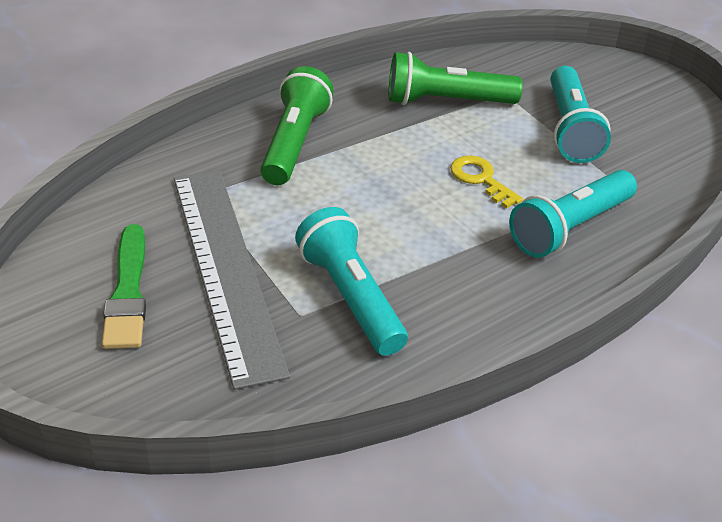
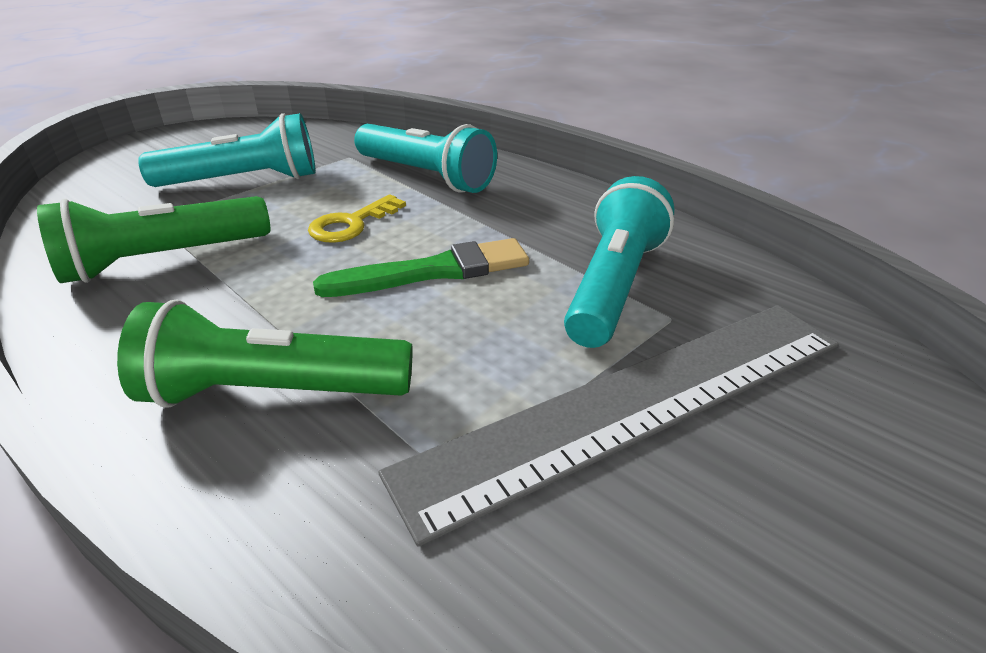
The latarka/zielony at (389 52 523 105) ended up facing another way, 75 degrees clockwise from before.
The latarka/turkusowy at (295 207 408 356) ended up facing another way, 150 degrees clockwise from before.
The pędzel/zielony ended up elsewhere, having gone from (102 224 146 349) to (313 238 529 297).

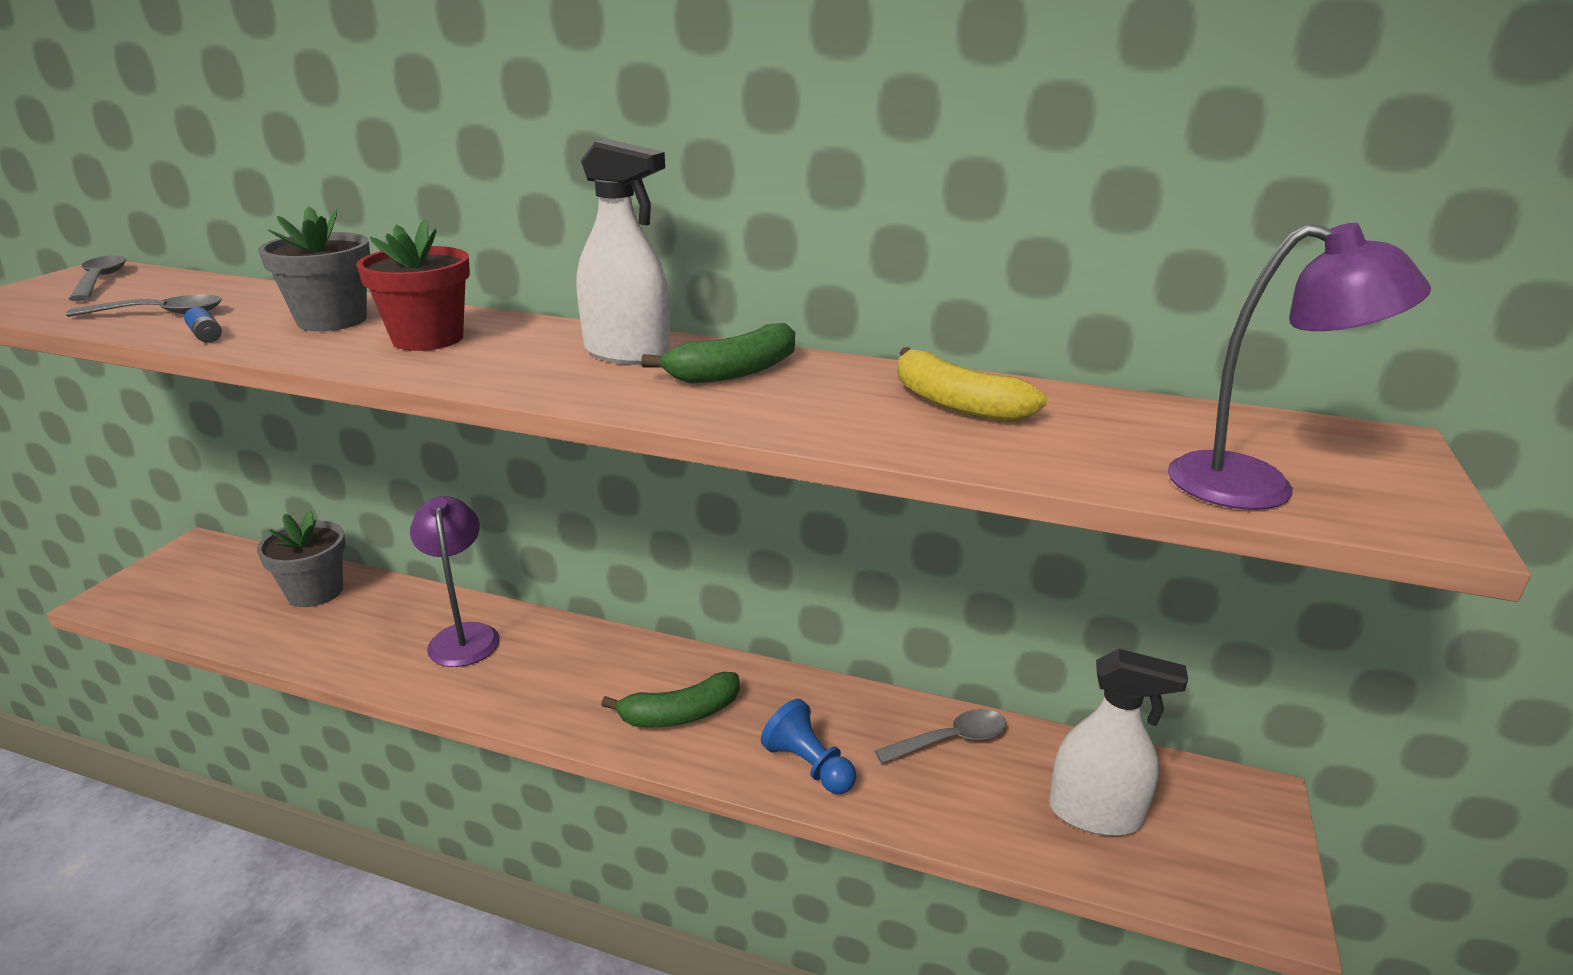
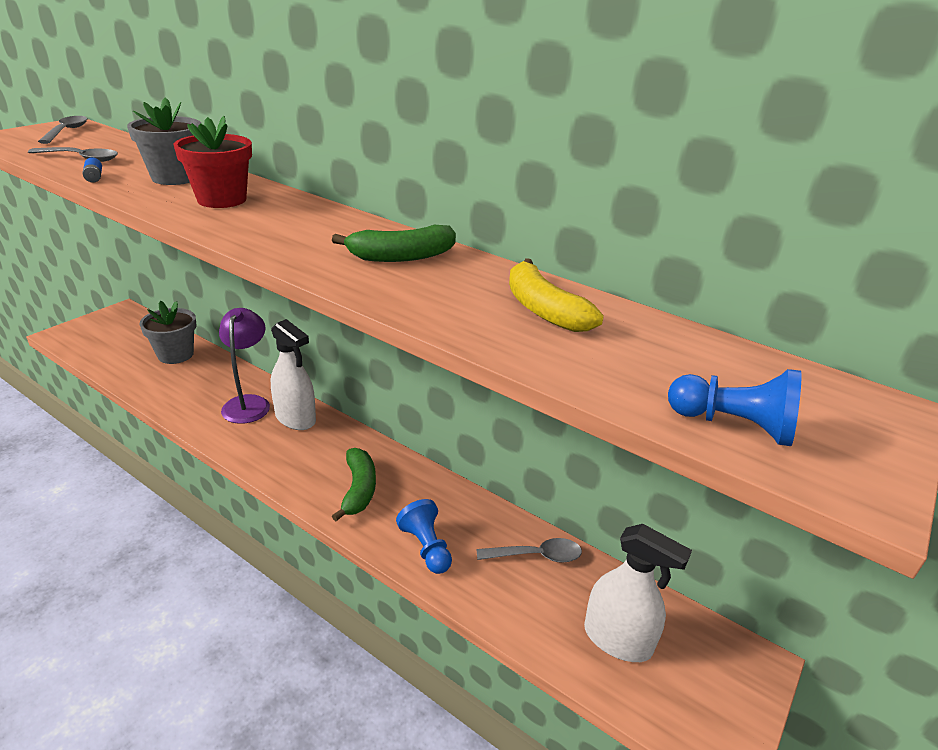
The spryskiwacz/biały ended up elsewhere, having gone from (577 139 670 365) to (271 319 316 430).
Where the lampka/fioletowy stood at (1168 223 1431 510), the pionek/niebieski came to stand at (668 369 801 446).
The banan/zielony at (601 672 740 727) ended up facing another way, 90 degrees counterclockwise from before.

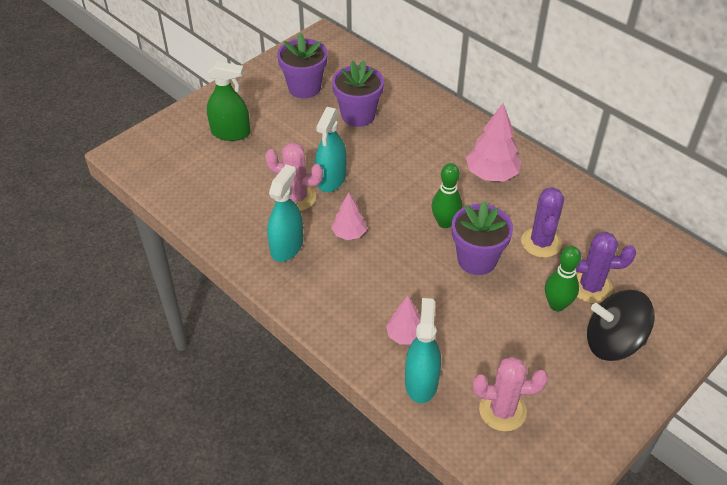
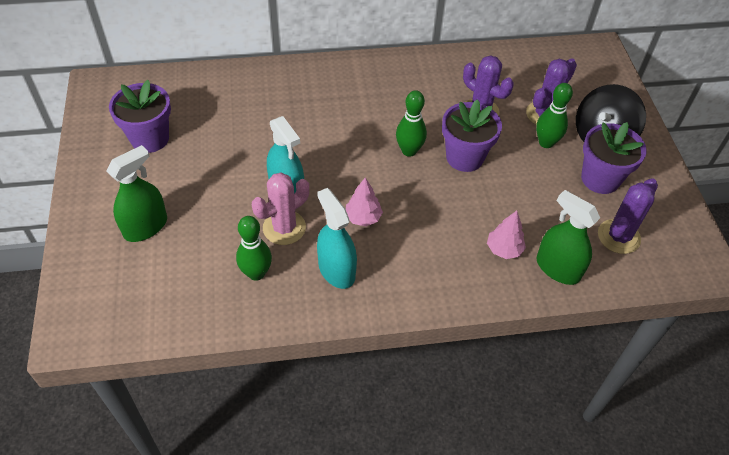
The doniczka/fioletowy ended up elsewhere, having gone from (332 60 384 127) to (581 122 647 194).
The second view lost the drzewko/różowy at (466 103 521 182).
What was the spryskiwacz/turkusowy at (405 298 441 403) turned into the spryskiwacz/zielony at (536 190 600 285).
What was the kaktus/różowy at (473 357 548 431) turned into the kaktus/fioletowy at (598 178 658 254).
The second view gained the kręgiel/zielony at (236 216 272 281).

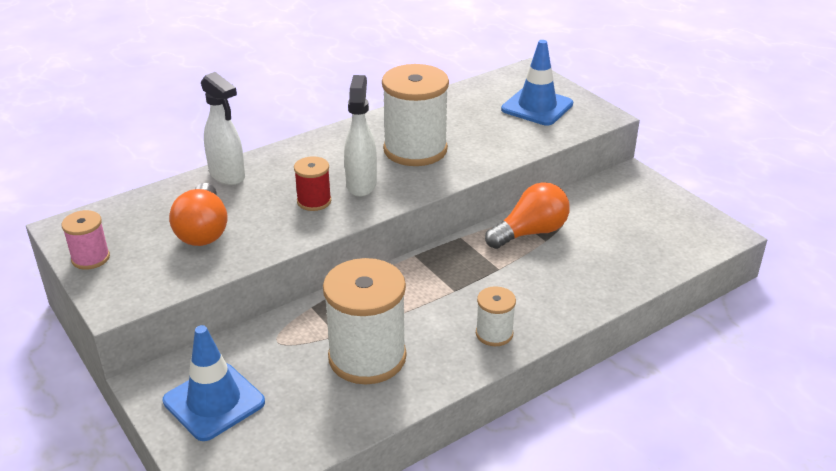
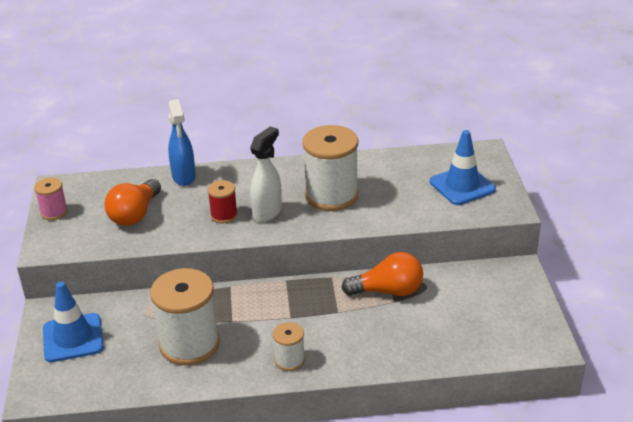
What was the spryskiwacz/biały at (201 72 245 185) turned into the spryskiwacz/niebieski at (168 99 196 186).

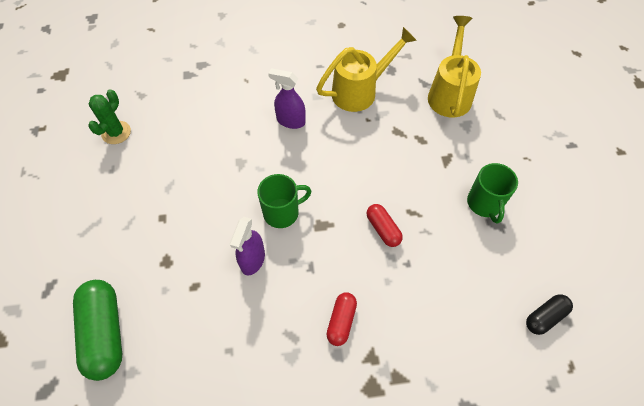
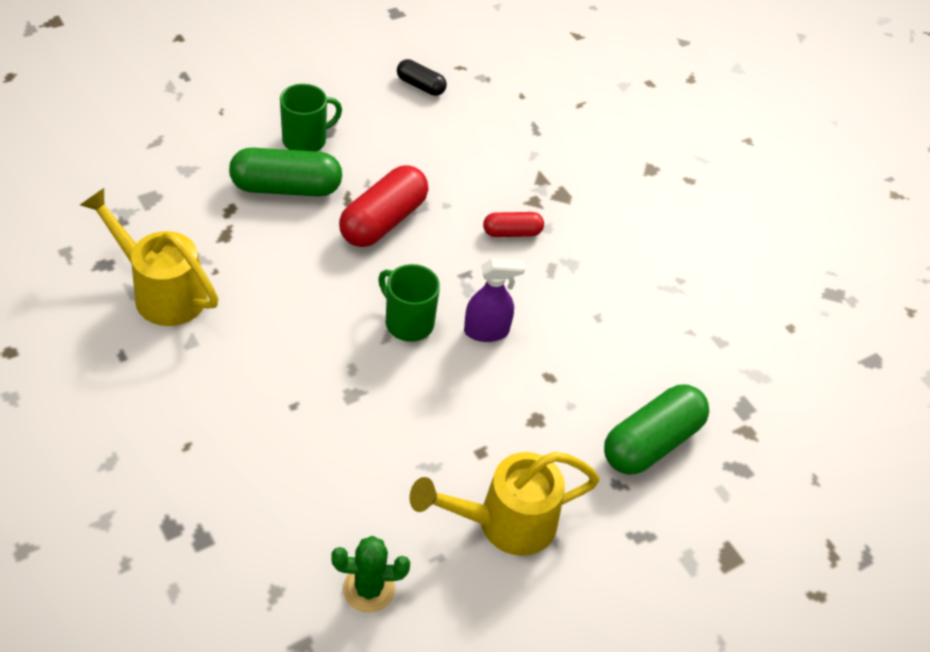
The konewka/żółty ended up elsewhere, having gone from (428 16 481 117) to (409 452 600 556).
The second view lost the spryskiwacz/fioletowy at (268 68 306 129).
The size of the kapsułka/czerwony at (367 204 403 247) changed by a factor of 1.82.
The second view gained the kapsułka/zielony at (229 148 342 197).

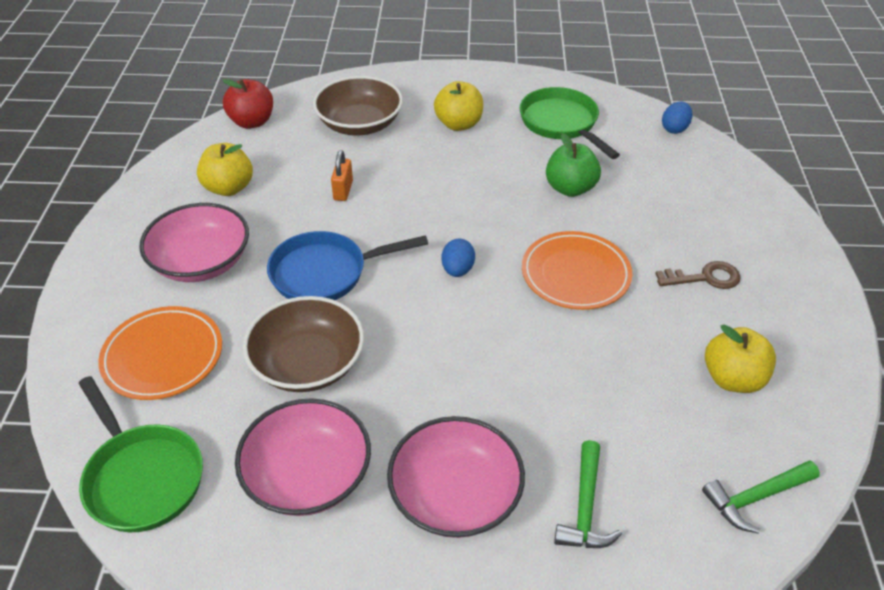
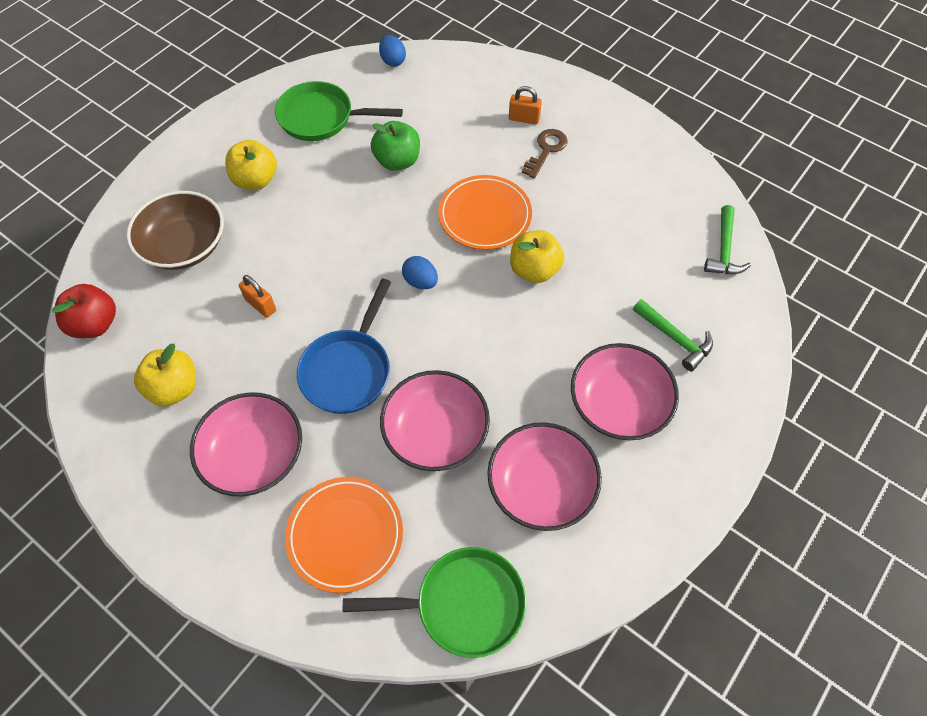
What was the miska/brązowy at (243 296 364 392) turned into the miska/różowy at (380 370 490 471).
The jabłko/żółty ended up elsewhere, having gone from (705 325 776 393) to (510 230 564 283).
The second view gained the kłódka/pomarańczowy at (509 86 542 124).

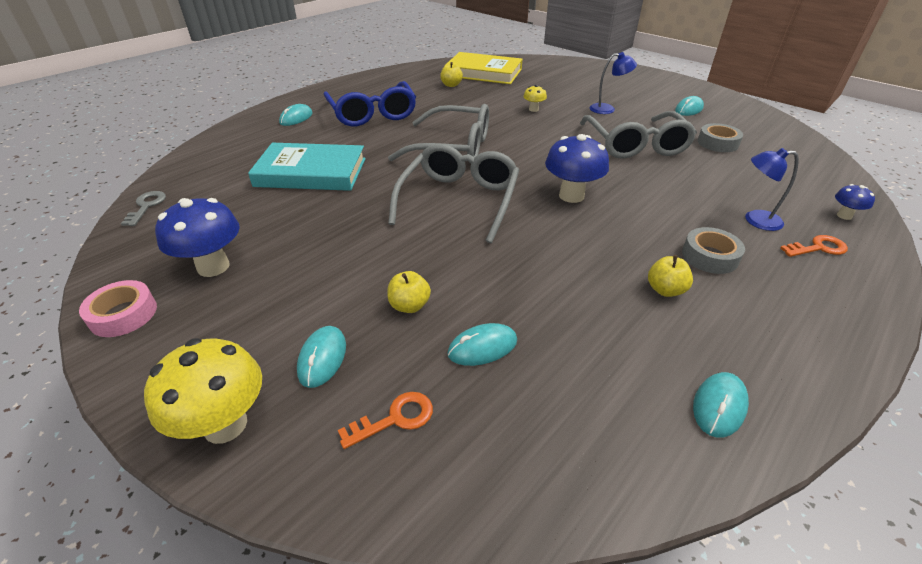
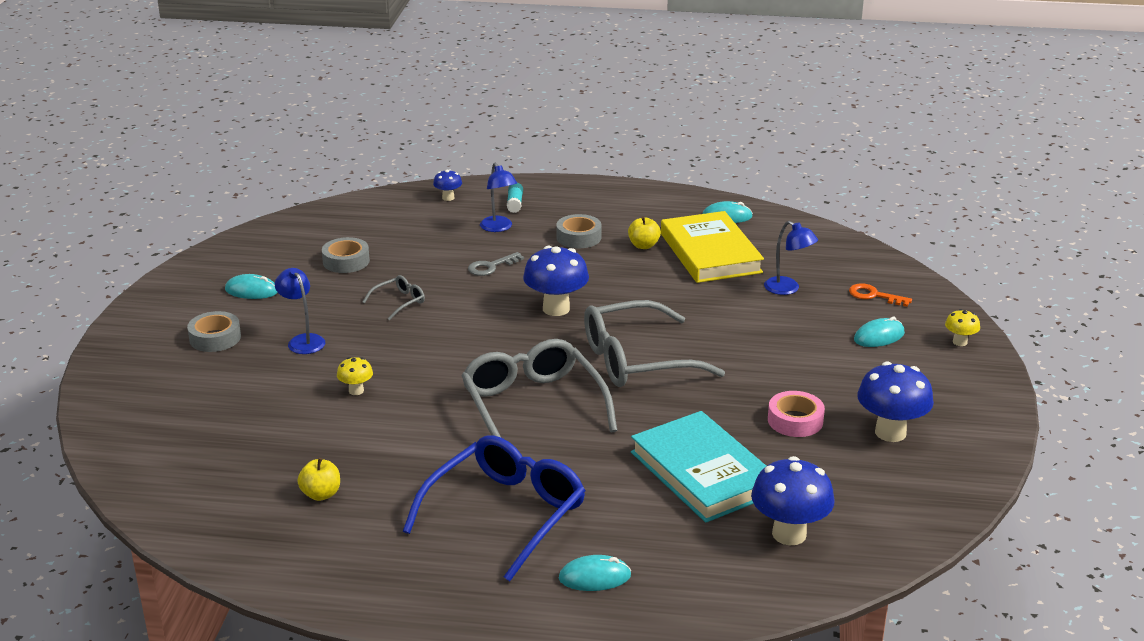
The książka/żółty ended up elsewhere, having gone from (445 52 522 84) to (661 211 764 283).
The size of the okulary/szary at (580 111 697 159) changed by a factor of 0.43.
The klucz/szary ended up elsewhere, having gone from (121 191 166 226) to (468 252 524 276).
Where the klucz/pomarańczowy stood at (780 235 848 257), the klej w sztyfcie/turkusowy came to stand at (507 183 523 213).
The second view lost the jabłko/żółty at (387 271 431 313).
The taśma klejąca/różowy ended up elsewhere, having gone from (79 280 157 337) to (768 391 825 437).
Where the myszka/turkusowy stood at (447 323 517 366), the lampka/niebieski came to stand at (764 221 818 295).
The size of the grzyb/żółty at (144 338 262 444) changed by a factor of 0.51.
The second view gained the taśma klejąca/szary at (187 311 241 352).
The second view gained the grzyb/niebieski at (751 456 835 545).

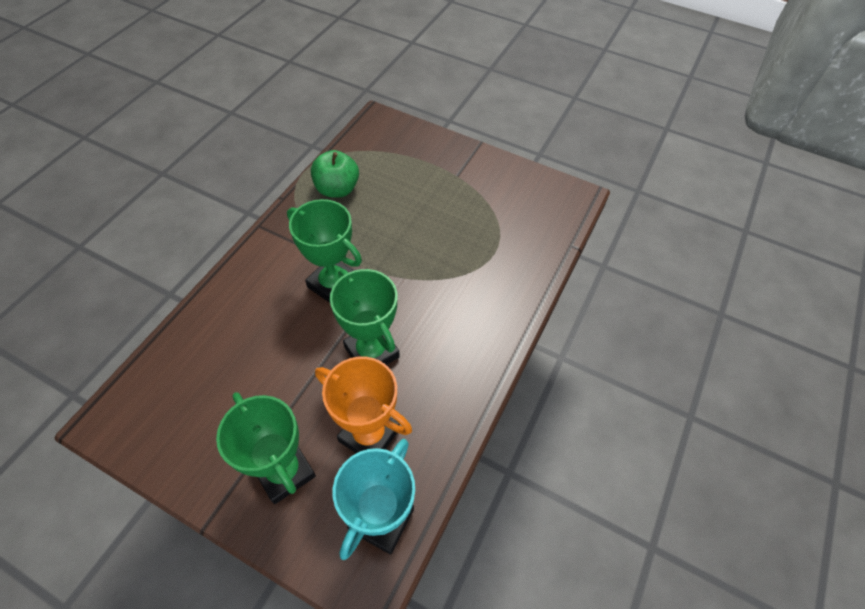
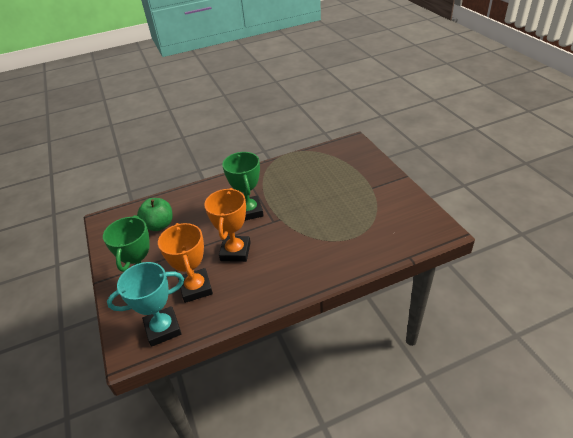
The jabłko/zielony ended up elsewhere, having gone from (311 150 359 198) to (137 198 173 231).
What was the puchar/zielony at (330 269 400 365) turned into the puchar/pomarańczowy at (204 188 251 262).

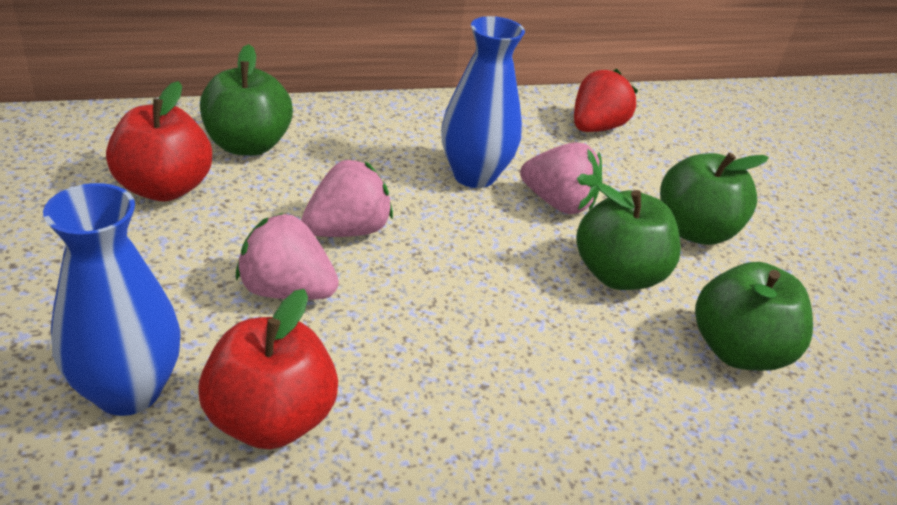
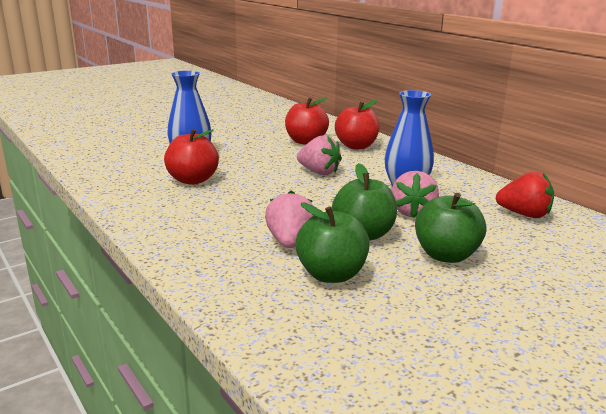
What was the jabłko/zielony at (200 44 293 156) turned into the jabłko/czerwony at (335 100 380 149).
The truskawka/różowy ended up elsewhere, having gone from (236 213 339 300) to (265 191 314 248).

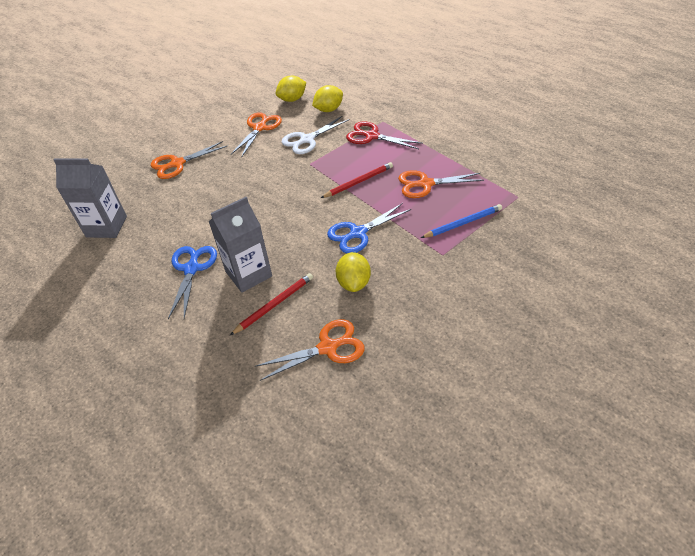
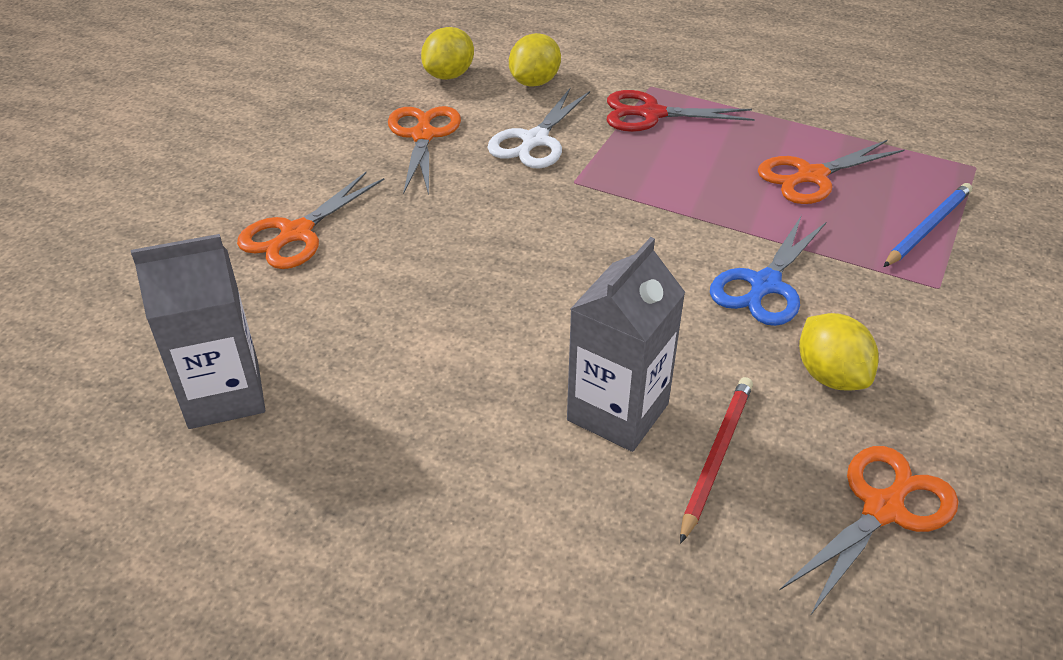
The second view lost the ołówek/czerwony at (321 162 393 198).
The second view lost the nożyczki/niebieski at (168 246 217 319).

